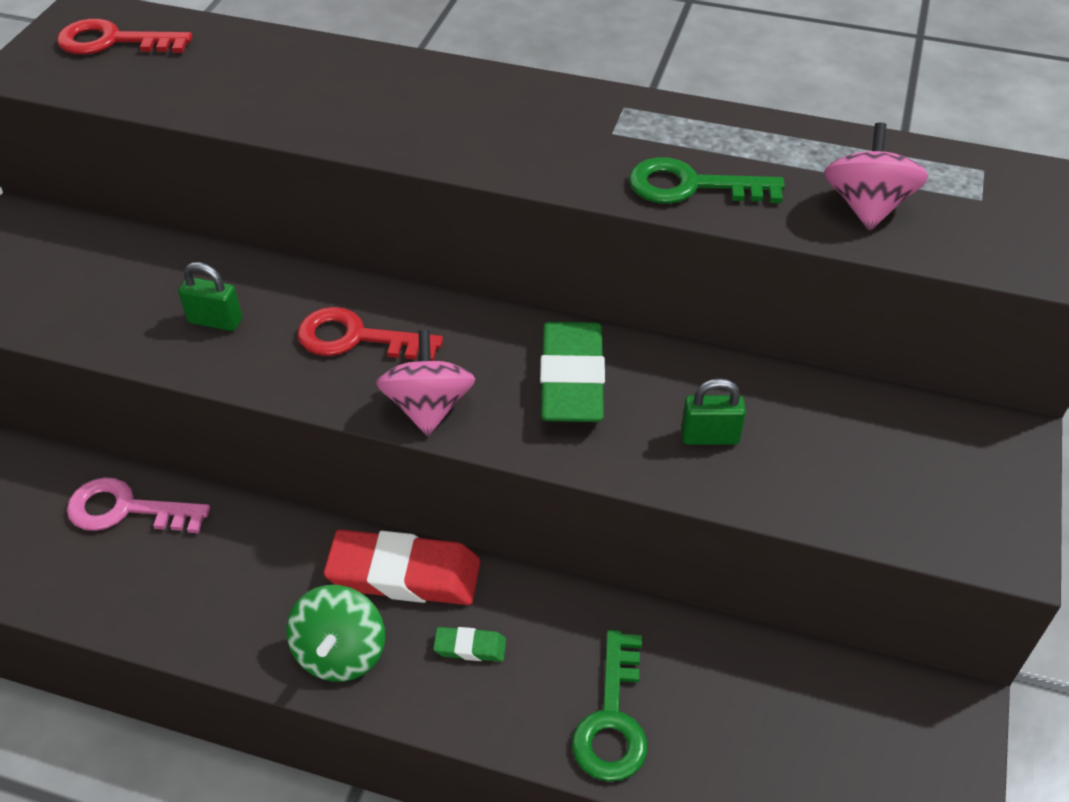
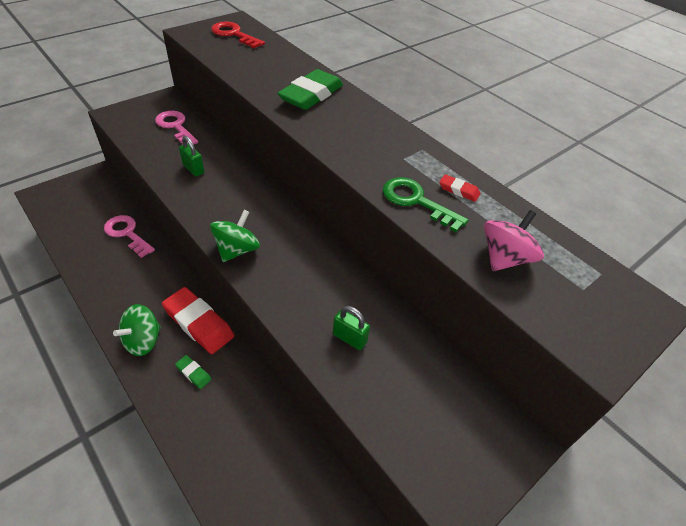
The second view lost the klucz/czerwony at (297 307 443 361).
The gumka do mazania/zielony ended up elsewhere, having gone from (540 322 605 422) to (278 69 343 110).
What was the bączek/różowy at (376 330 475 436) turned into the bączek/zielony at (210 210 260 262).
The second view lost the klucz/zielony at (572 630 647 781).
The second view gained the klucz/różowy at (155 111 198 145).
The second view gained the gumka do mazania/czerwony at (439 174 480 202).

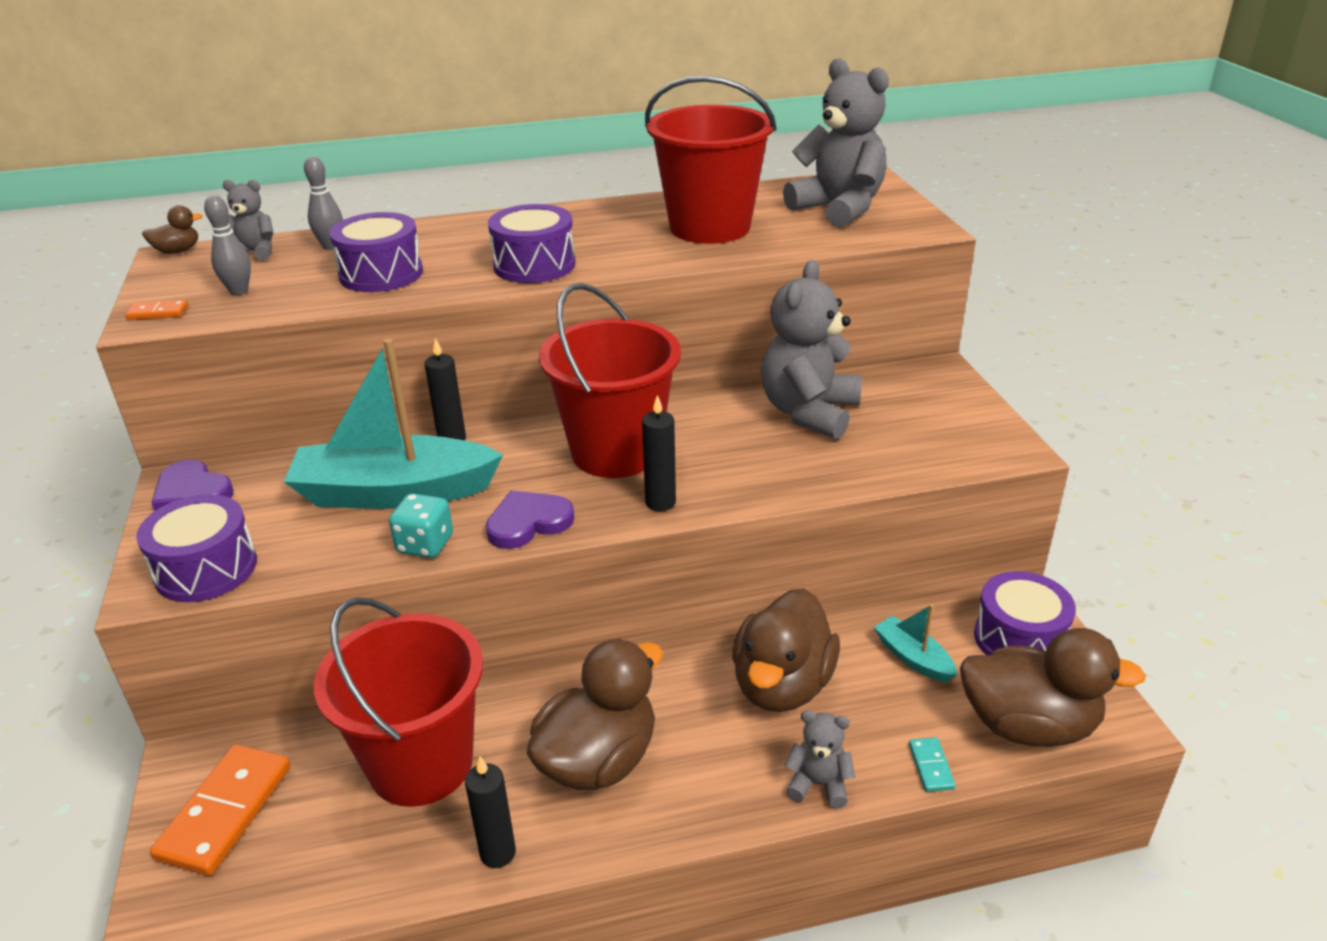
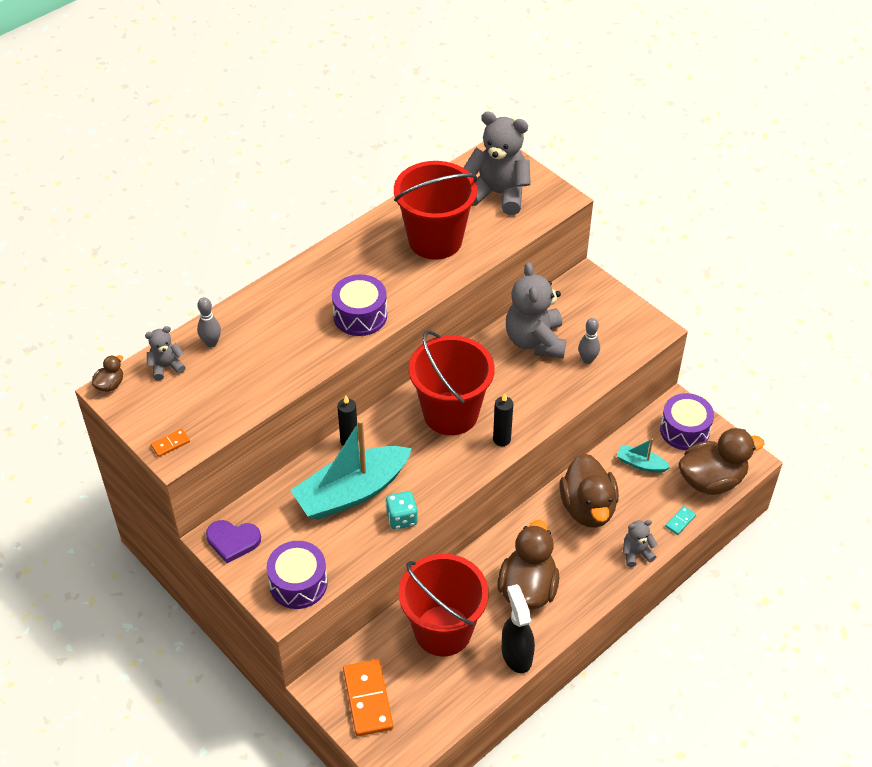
The kręgiel/szary ended up elsewhere, having gone from (204 195 251 295) to (578 318 600 364).
The second view lost the bęben/fioletowy at (329 212 423 292).
The second view lost the serce/fioletowy at (486 490 574 549).
The kostka domina/turkusowy at (909 737 955 792) ended up facing another way, 75 degrees clockwise from before.
Where the świeca/czarny stood at (465 756 516 868), the spryskiwacz/czarny came to stand at (502 584 535 673).

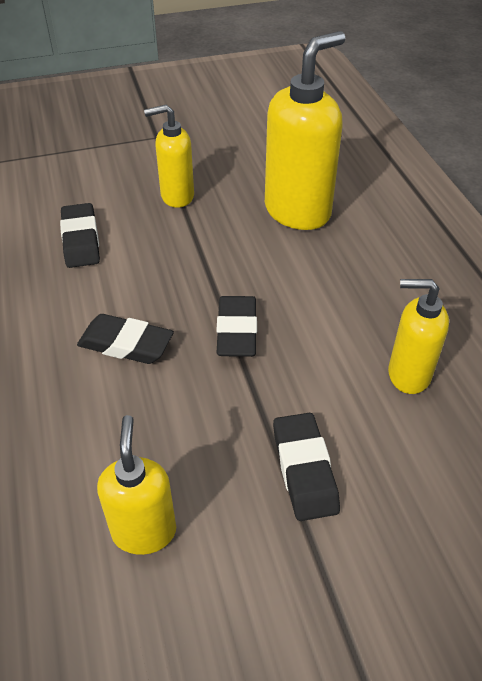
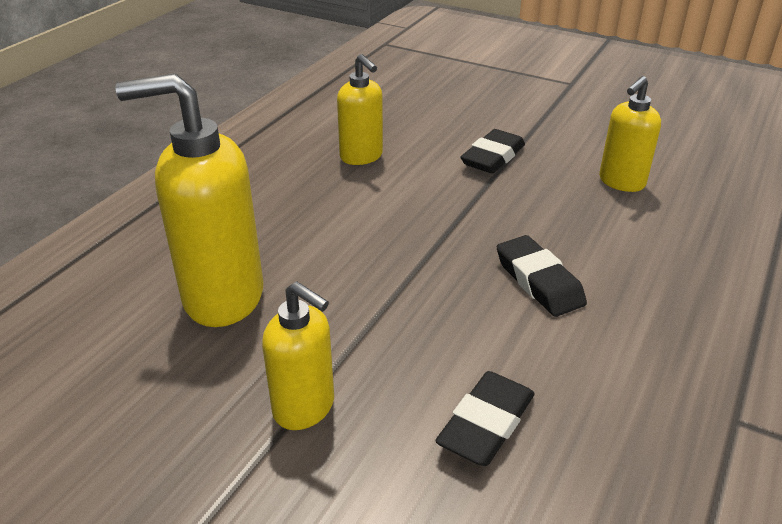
The second view lost the gumka do mazania/czarny at (216 296 257 357).

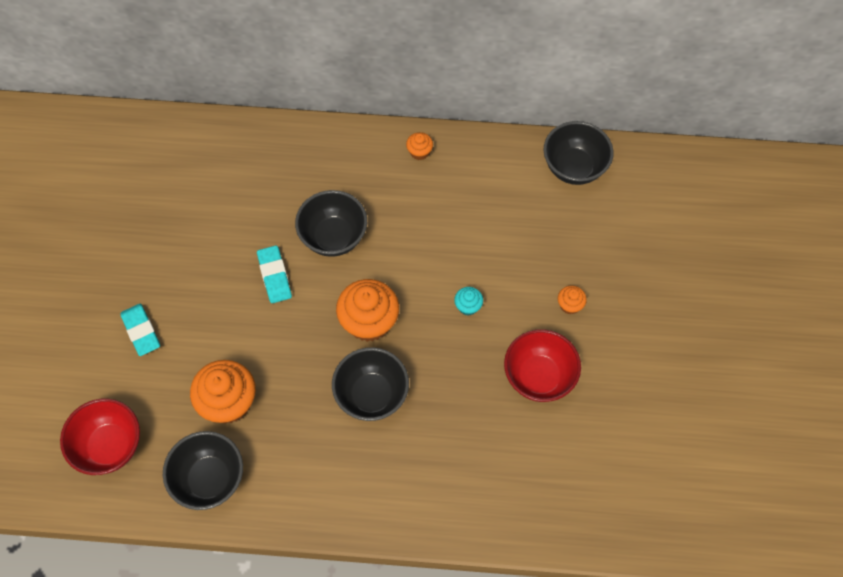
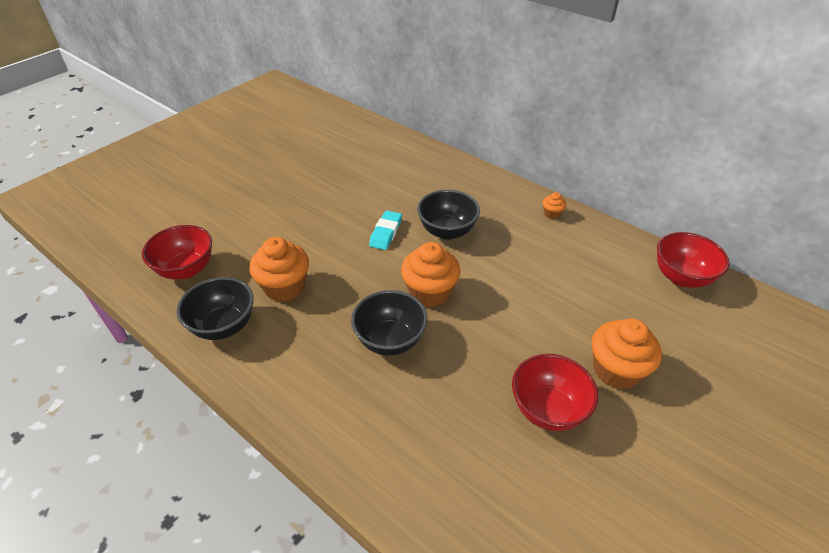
What was the miska/czarny at (543 121 614 185) turned into the miska/czerwony at (657 232 729 288).
The size of the muffinka/pomarańczowy at (558 286 587 315) changed by a factor of 2.14.
The second view lost the muffinka/turkusowy at (454 287 483 315).
The second view lost the gumka do mazania/turkusowy at (120 304 160 356).

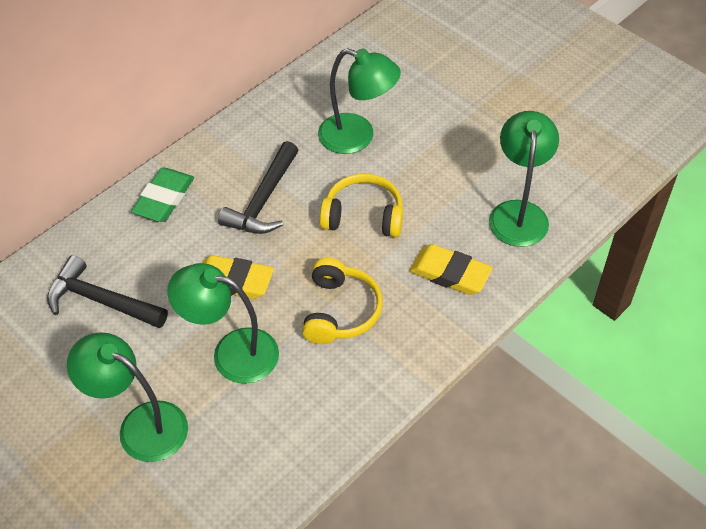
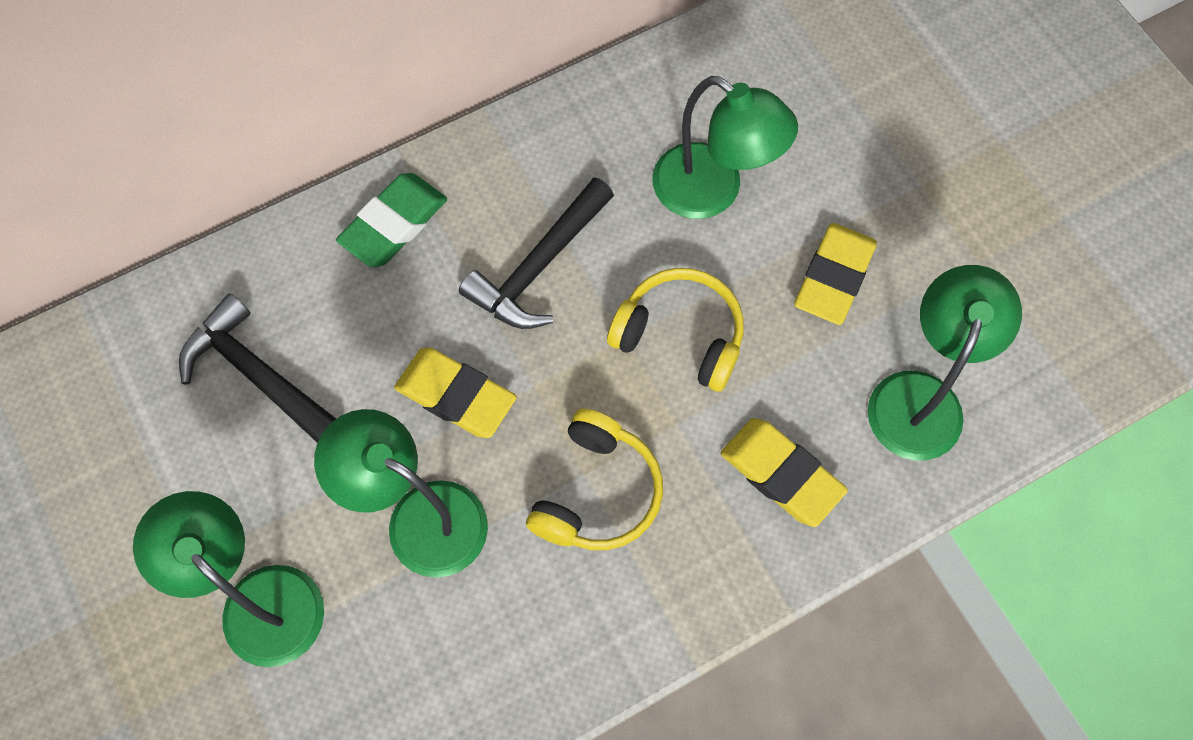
The second view gained the gumka do mazania/żółty at (794 223 877 325).

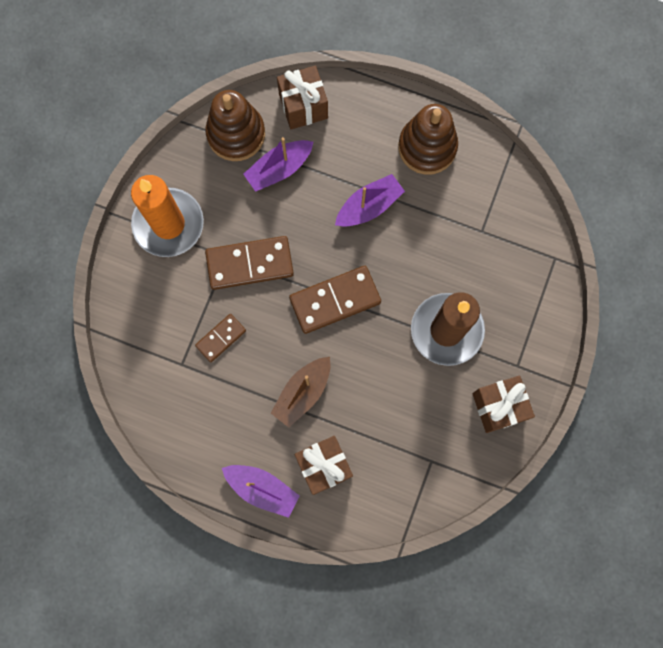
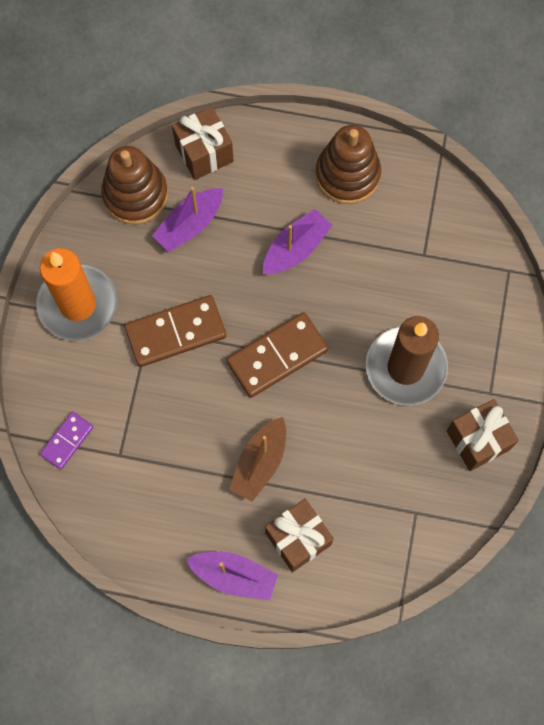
The second view lost the kostka domina/brązowy at (195 314 246 362).
The second view gained the kostka domina/fioletowy at (40 412 93 470).

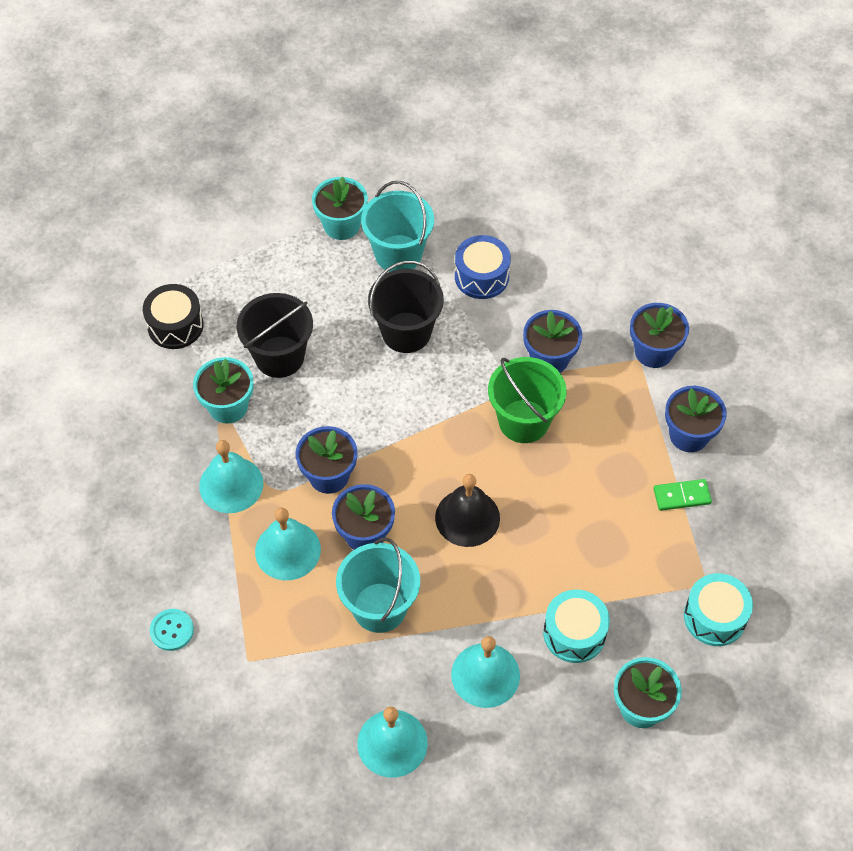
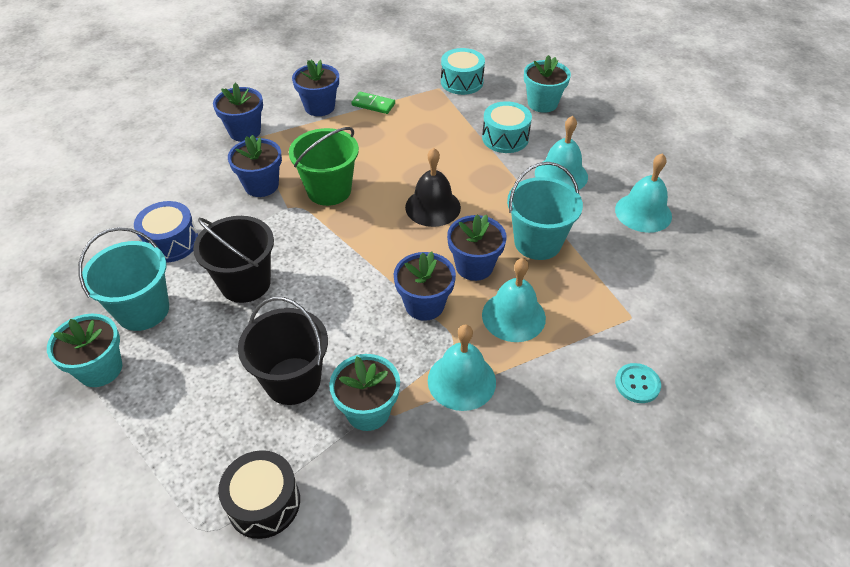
The kostka domina/zielony at (654 479 712 511) ended up facing another way, 45 degrees counterclockwise from before.

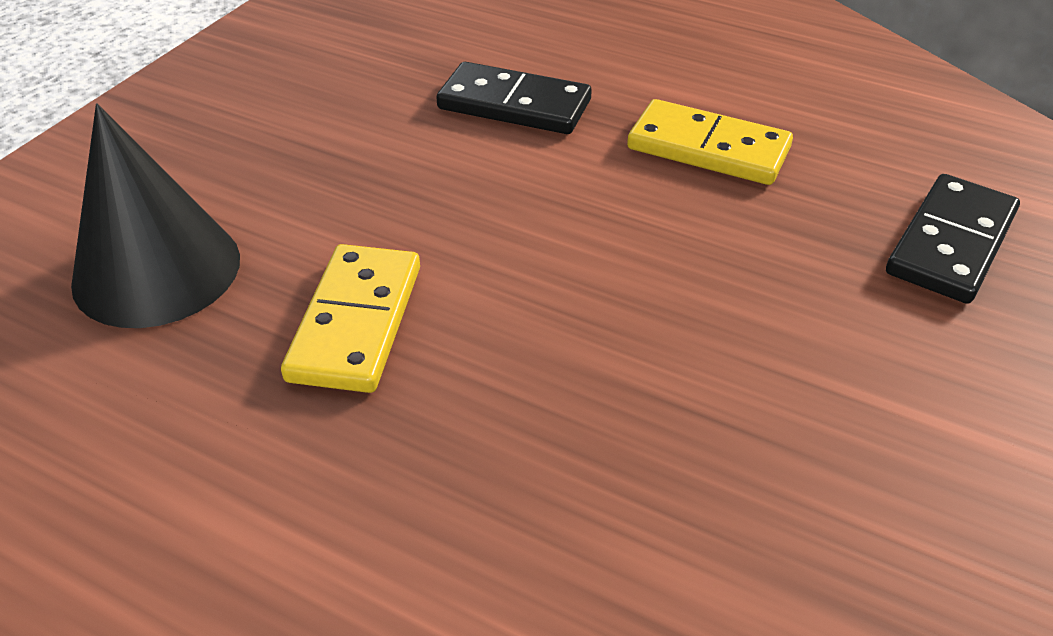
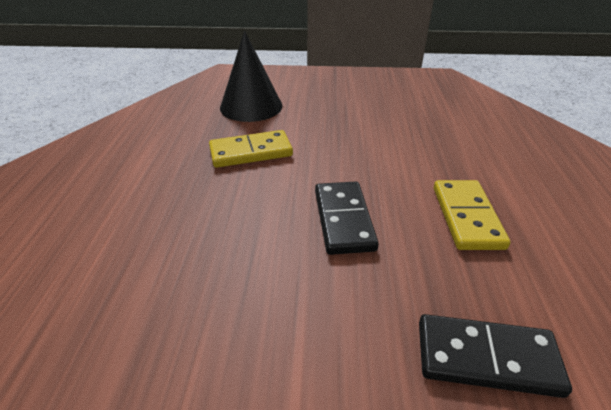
The kostka domina/czarny ended up elsewhere, having gone from (436 62 592 134) to (315 181 379 255).

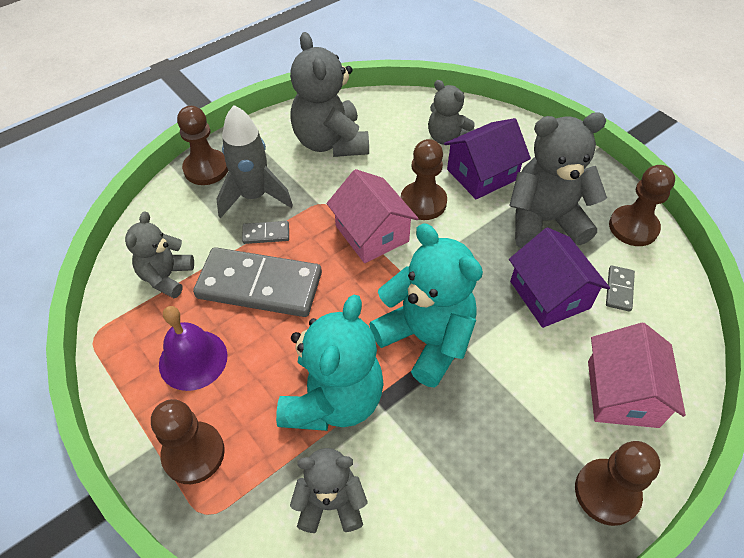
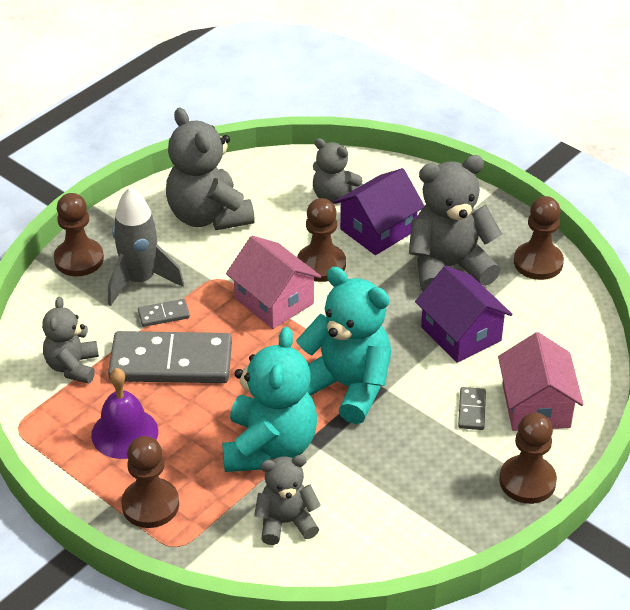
The kostka domina/szary ended up elsewhere, having gone from (606 265 635 312) to (458 387 486 430).

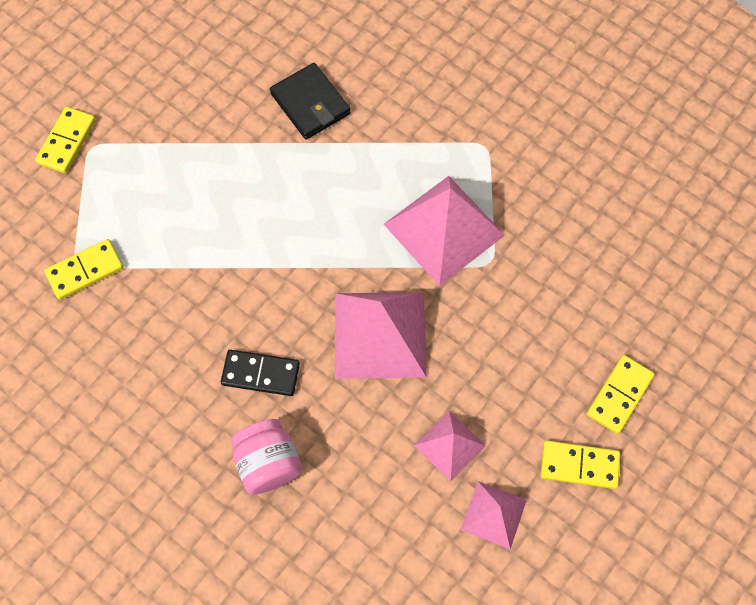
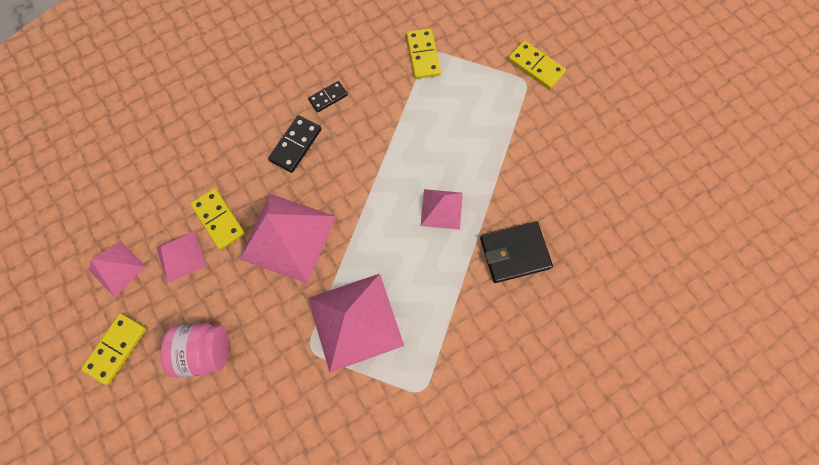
The kostka domina/żółty ended up elsewhere, having gone from (587 355 655 434) to (191 188 245 250).
The słoik/różowy ended up elsewhere, having gone from (231 419 302 494) to (161 323 229 377).
The second view gained the kostka domina/czarny at (308 81 348 112).
The second view gained the piramida/różowy at (421 189 463 230).

